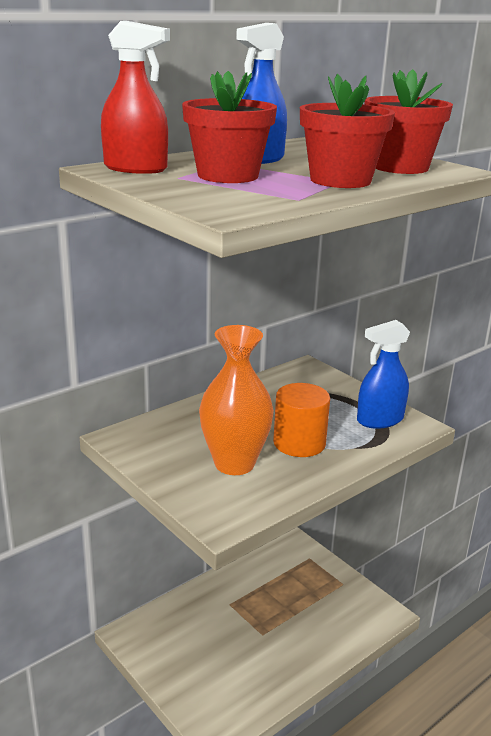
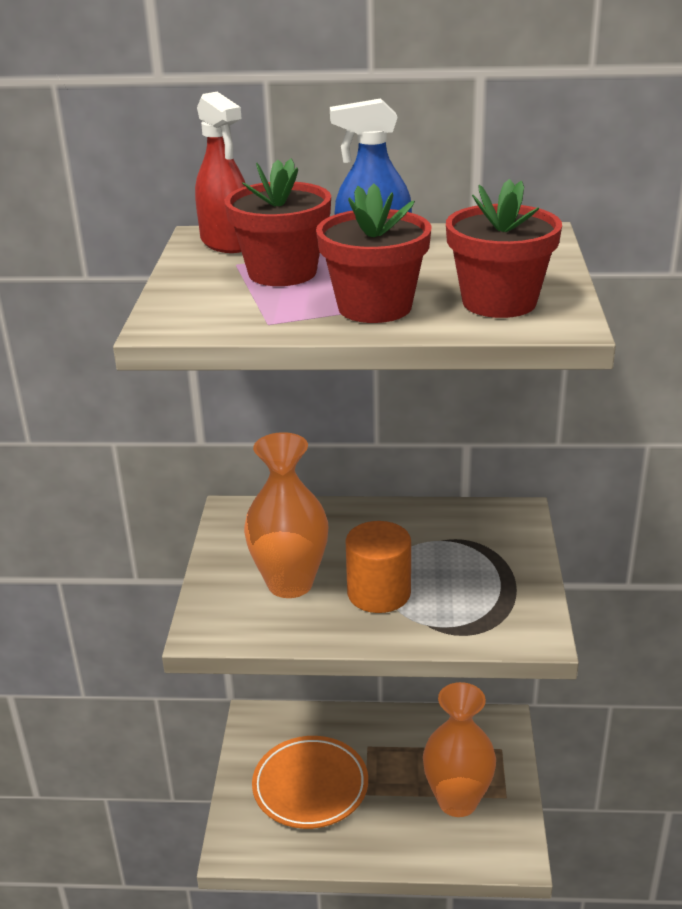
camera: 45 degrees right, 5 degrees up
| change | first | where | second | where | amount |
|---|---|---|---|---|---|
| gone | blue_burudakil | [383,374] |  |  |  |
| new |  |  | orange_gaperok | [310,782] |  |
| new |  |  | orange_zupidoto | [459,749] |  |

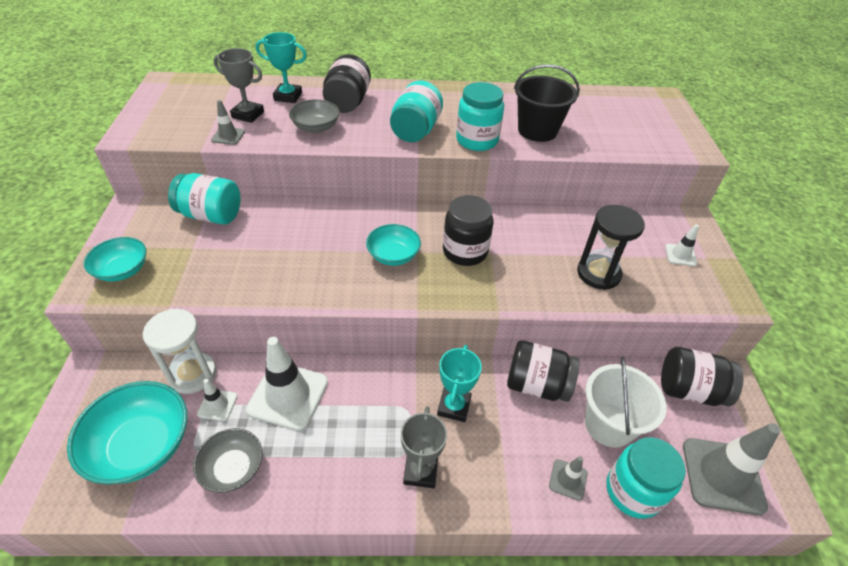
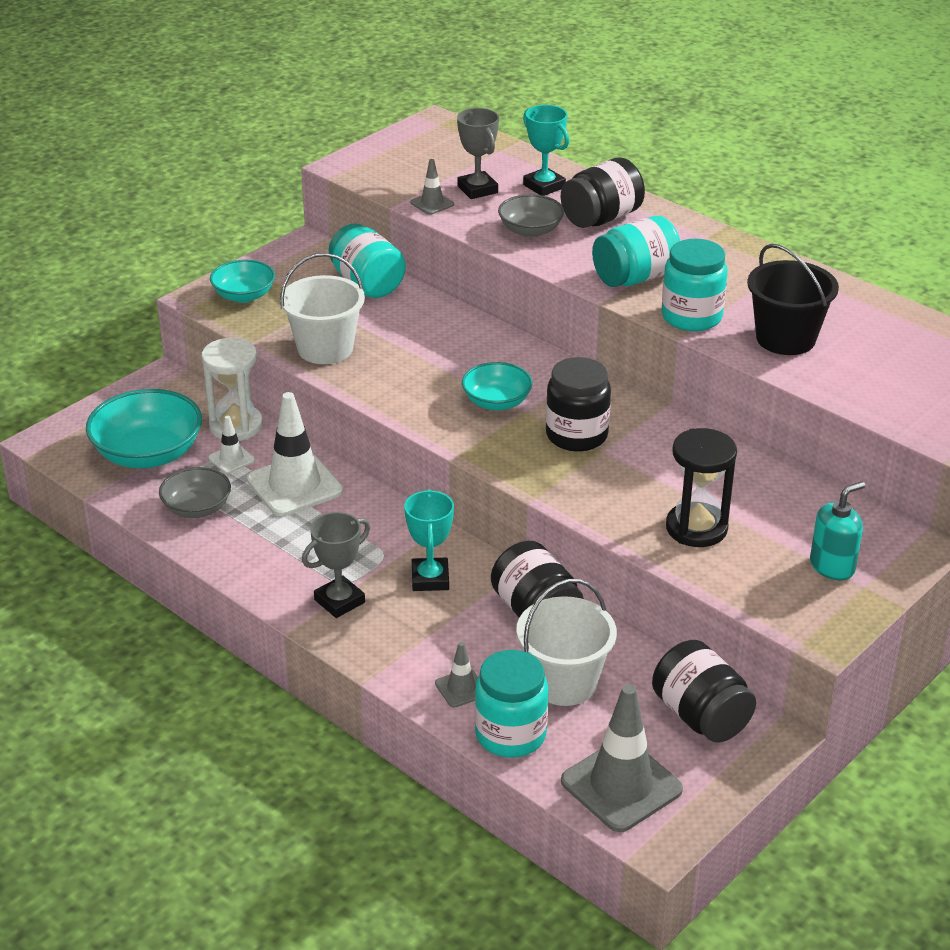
camera: 45 degrees right, 10 degrees down
| change | first | where | second | where | amount |
|---|---|---|---|---|---|
| rotated | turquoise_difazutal | [459,383] |  | [429,540] | 60 degrees counterclockwise |
| swapped | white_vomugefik | [682,245] | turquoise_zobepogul | [837,531] |  |
| new |  |  | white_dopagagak | [322,308] |  |

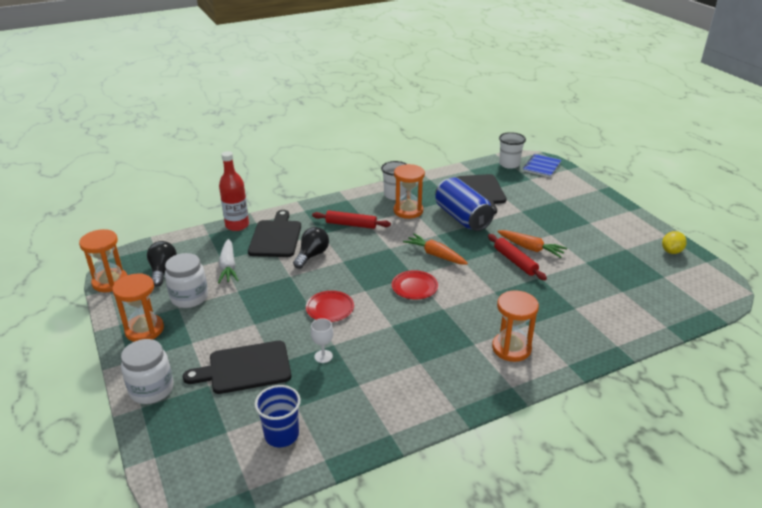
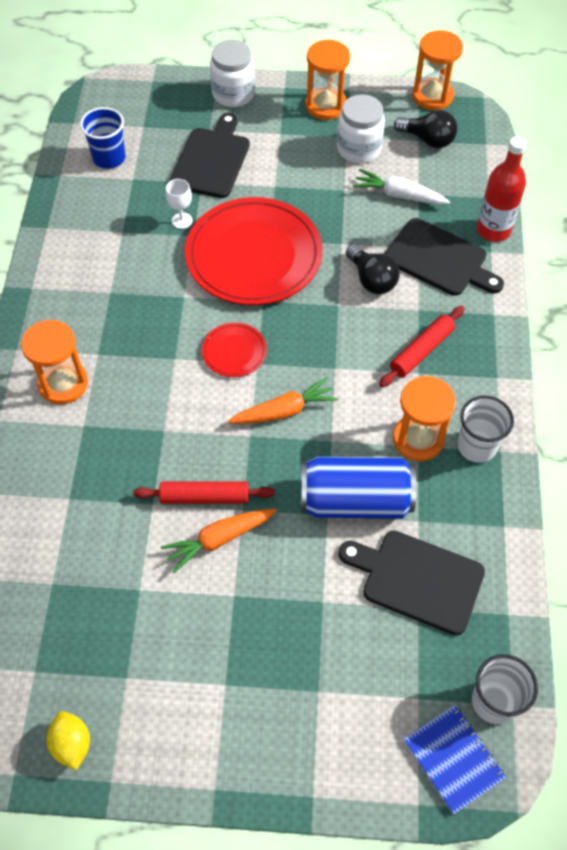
camera: 120 degrees right, 25 degrees up
| change | first | where | second | where | amount |
|---|---|---|---|---|---|
| scaled | red_gaperok | [330,306] |  | [254,251] | x2.23 |

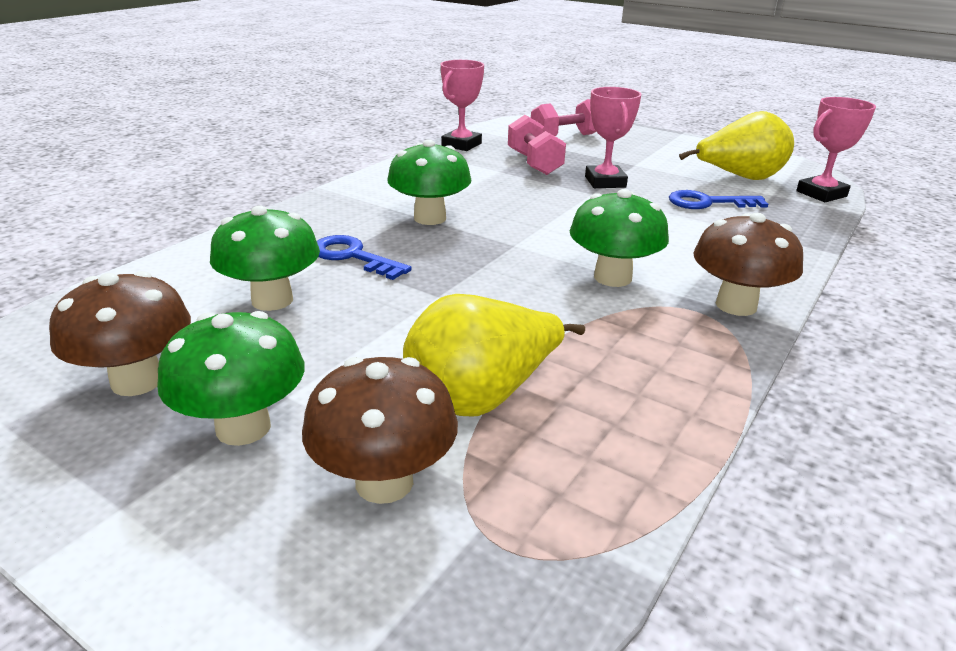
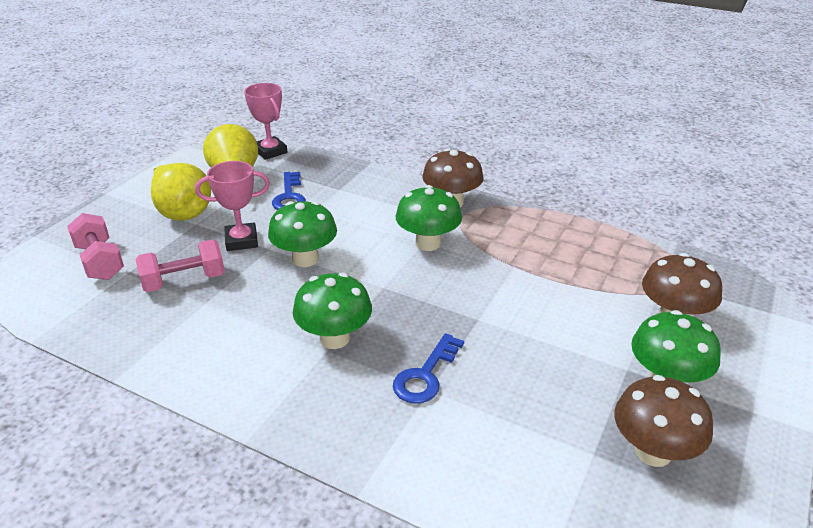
camera: 95 degrees left, 5 degrees up
| change | first | where | second | where | amount |
|---|---|---|---|---|---|
| shifted | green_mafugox | [265,258] |  | [302,234] |  |
| shifted | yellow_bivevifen | [494,355] |  | [181,192] |  |
| gone | pink_difazutal | [462,105] |  |  |  |

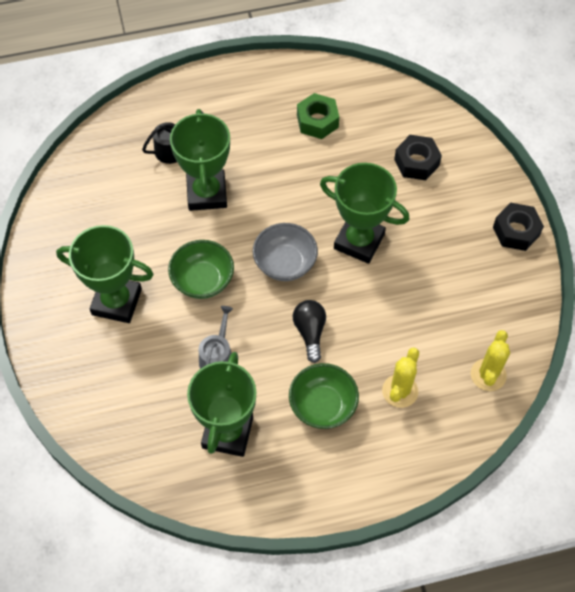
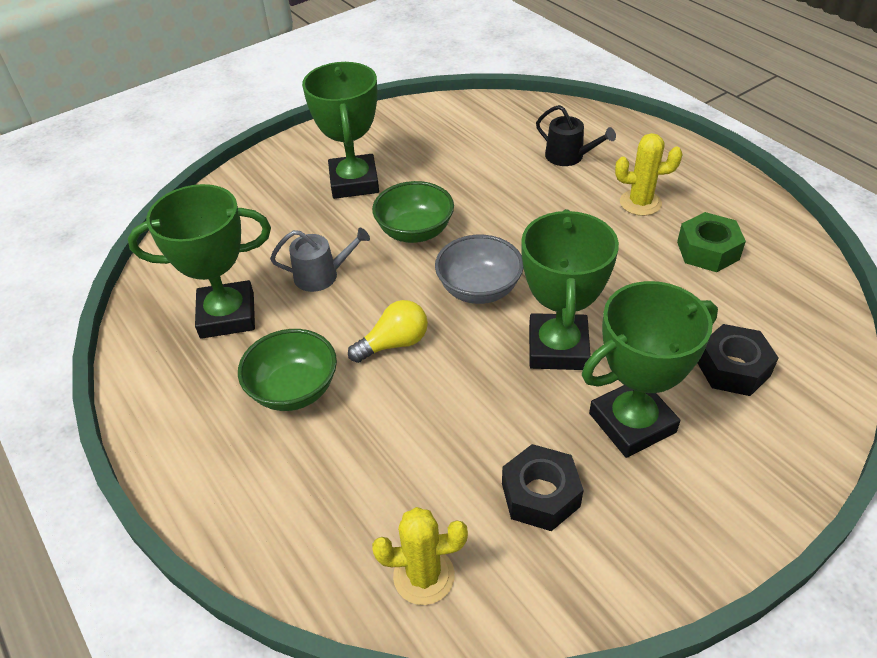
camera: 70 degrees right, 15 degrees down
| change | first | where | second | where | amount |
|---|---|---|---|---|---|
| shifted | green_difazutal | [200,160] |  | [650,369] |  |
| repainted | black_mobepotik | [309,331] | yellow_mobepotik | [388,331] |  |
| shifted | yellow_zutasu | [400,378] |  | [649,174] |  |
| shifted | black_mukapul | [518,226] |  | [543,487] |  |

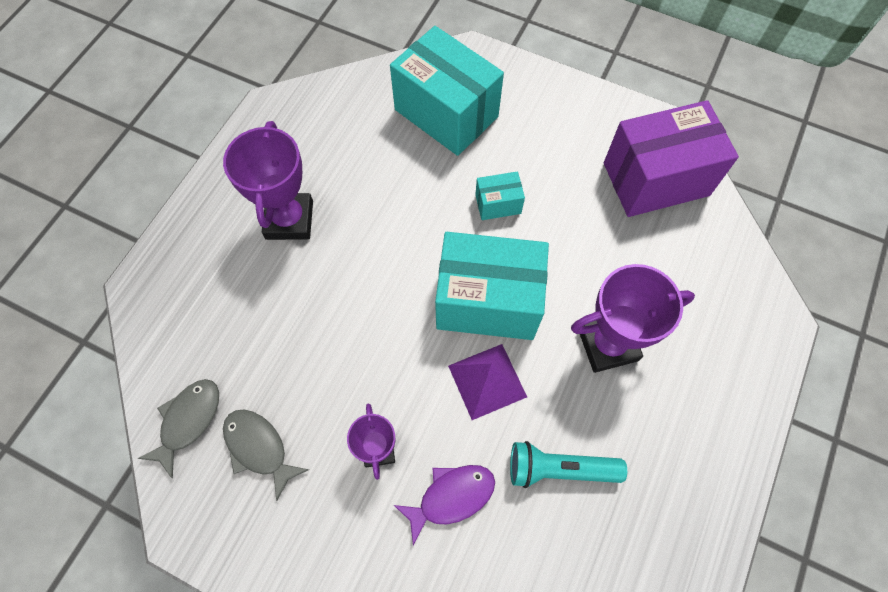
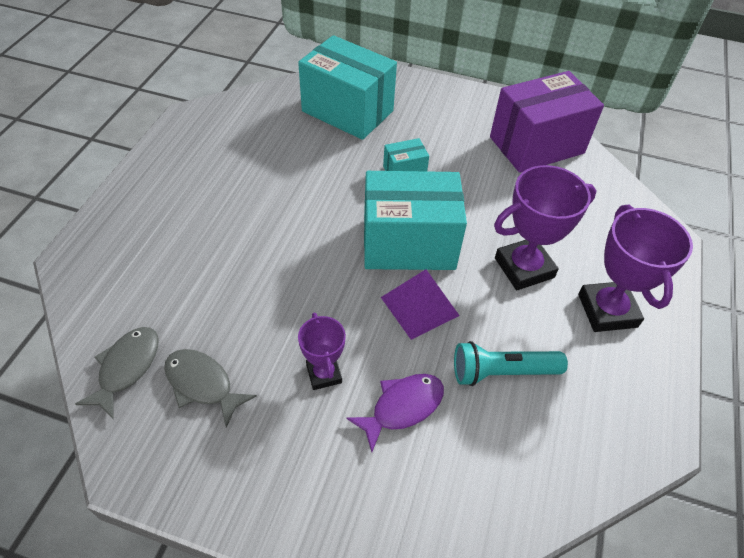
camera: 10 degrees left, 15 degrees down
| change | first | where | second | where | amount |
|---|---|---|---|---|---|
| shifted | purple_difazutal | [268,180] |  | [635,268] |  |

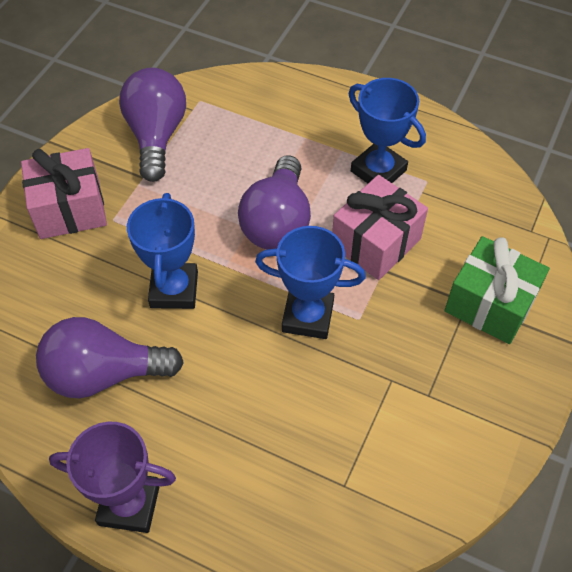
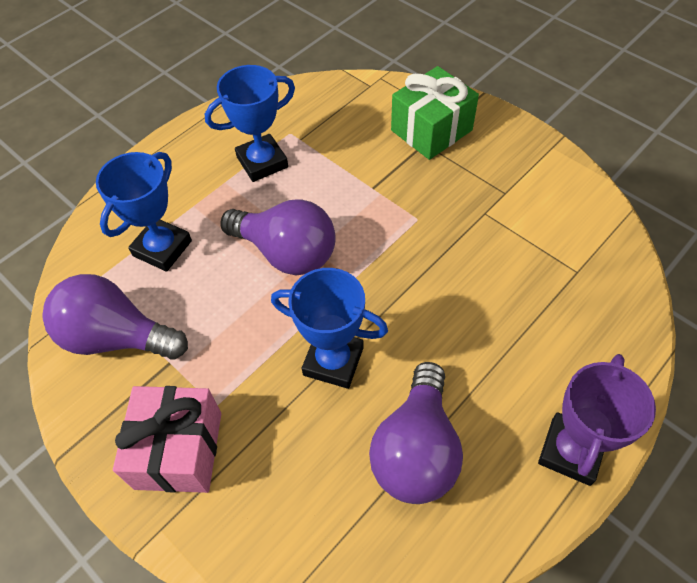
camera: 70 degrees left, 0 degrees up
| change | first | where | second | where | amount |
|---|---|---|---|---|---|
| shifted | blue_difazutal | [310,282] |  | [144,212] |  |
| gone | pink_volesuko | [380,227] |  |  |  |

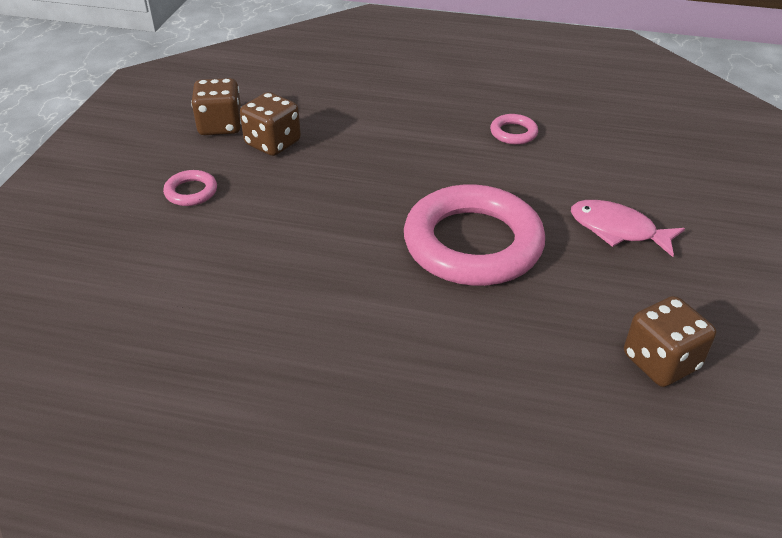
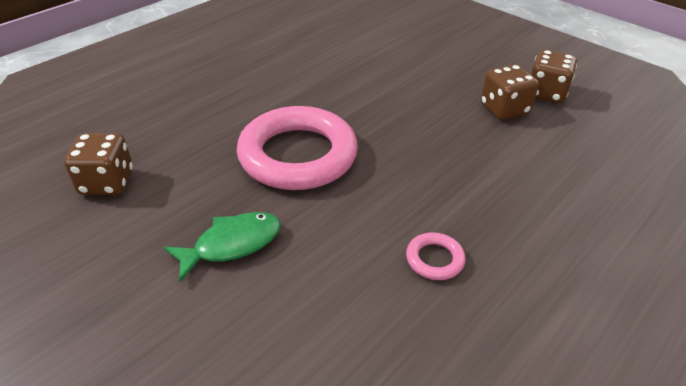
camera: 120 degrees right, 0 degrees up
| change | first | where | second | where | amount |
|---|---|---|---|---|---|
| gone | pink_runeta | [190,188] |  |  |  |
| repainted | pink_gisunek | [628,228] | green_gisunek | [222,247] |  |

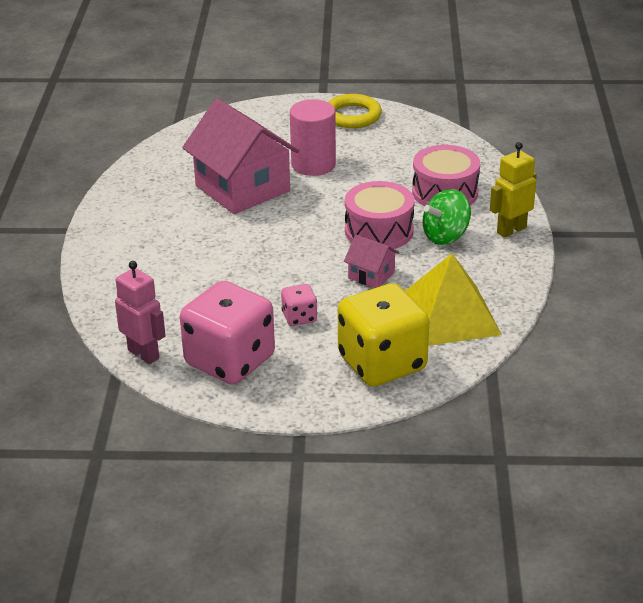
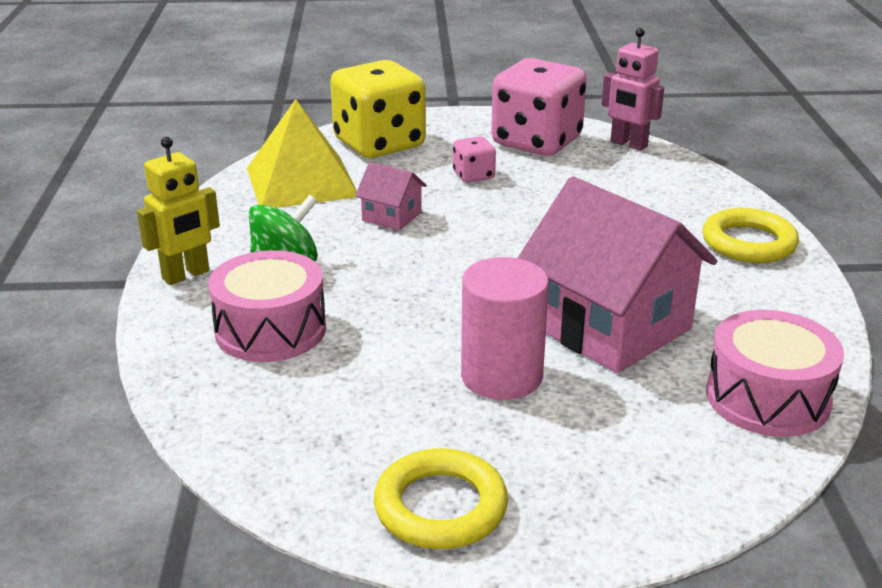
camera: 175 degrees right, 5 degrees down
| change | first | where | second | where | amount |
|---|---|---|---|---|---|
| shifted | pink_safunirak | [380,215] |  | [775,373] |  |
| new |  |  | yellow_runeta | [750,235] |  |

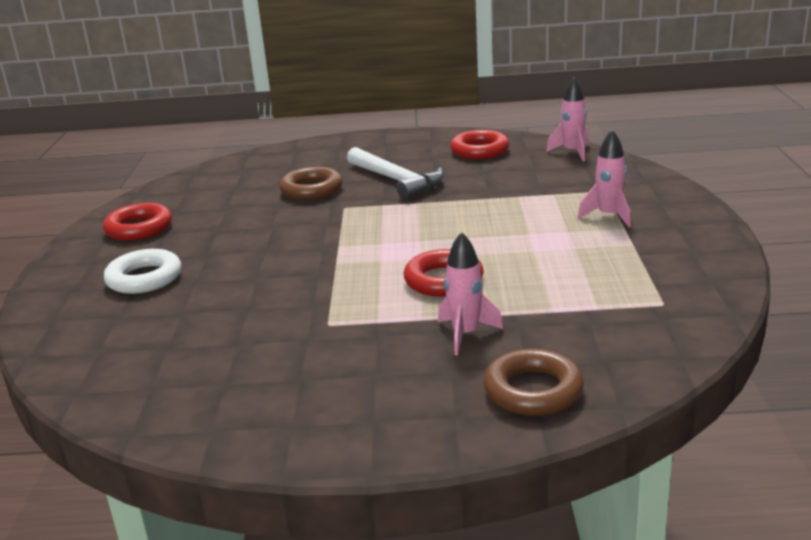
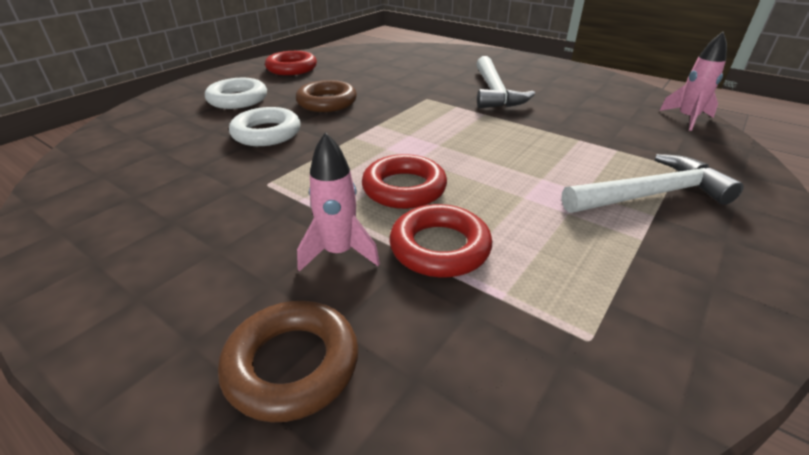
camera: 35 degrees right, 10 degrees up
| change | first | where | second | where | amount |
|---|---|---|---|---|---|
| shifted | brown_runeta | [311,183] |  | [326,96] |  |
| shifted | red_runeta | [479,144] |  | [440,240] |  |
| swapped | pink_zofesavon | [604,178] | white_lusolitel | [653,183] |  |
| new |  |  | white_runeta | [265,126] |  |

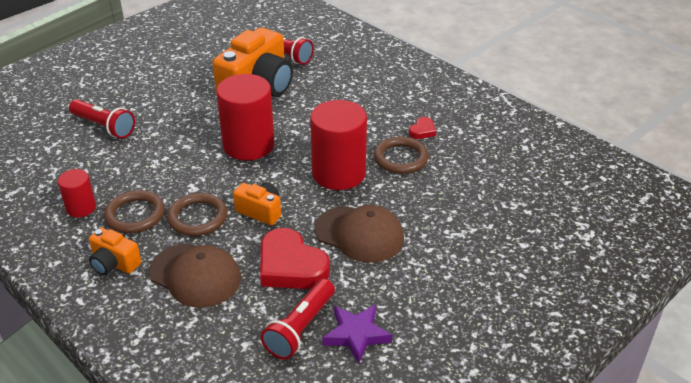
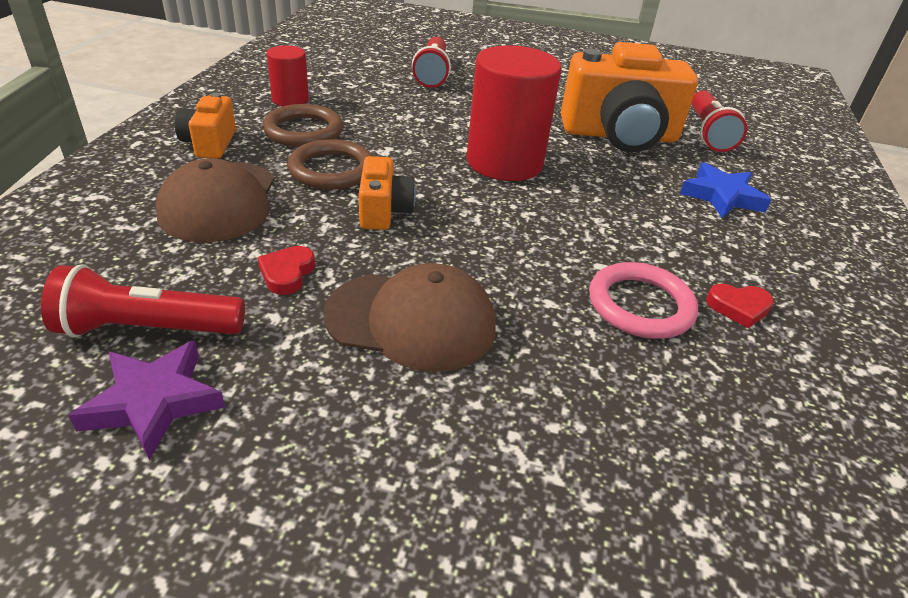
camera: 55 degrees right, 0 degrees up
| change | first | where | second | where | amount |
|---|---|---|---|---|---|
| scaled | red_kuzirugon | [295,258] |  | [286,270] | x0.47 |
| gone | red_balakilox | [338,145] |  |  |  |
| rotated | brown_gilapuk | [359,234] |  | [409,317] | 75 degrees counterclockwise |
| repainted | brown_runeta | [401,155] | pink_runeta | [643,300] |  |
| new |  |  | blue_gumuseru | [725,190] |  |

